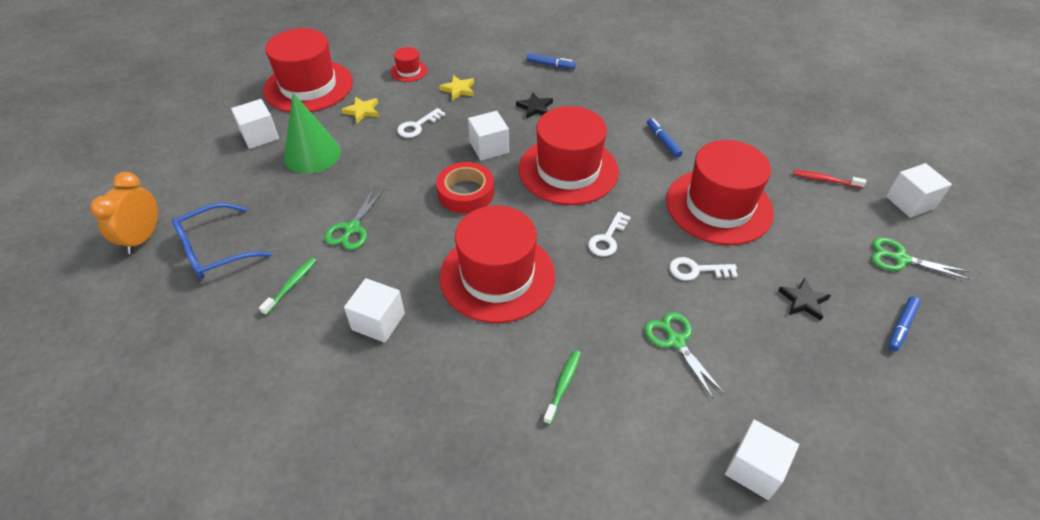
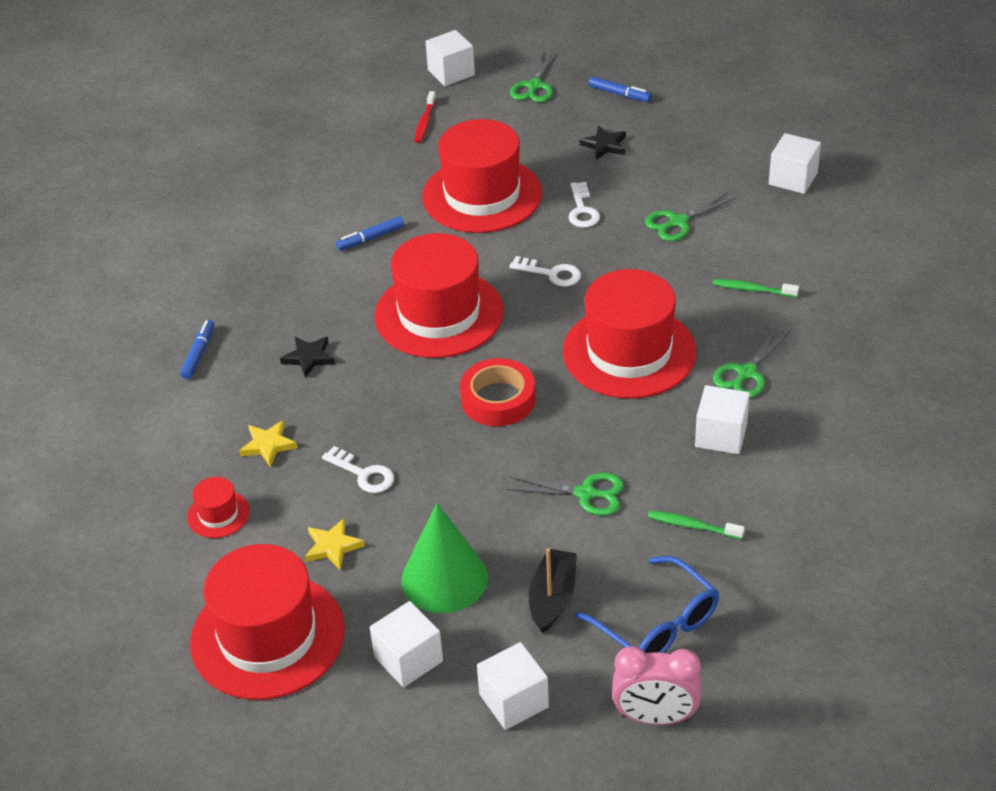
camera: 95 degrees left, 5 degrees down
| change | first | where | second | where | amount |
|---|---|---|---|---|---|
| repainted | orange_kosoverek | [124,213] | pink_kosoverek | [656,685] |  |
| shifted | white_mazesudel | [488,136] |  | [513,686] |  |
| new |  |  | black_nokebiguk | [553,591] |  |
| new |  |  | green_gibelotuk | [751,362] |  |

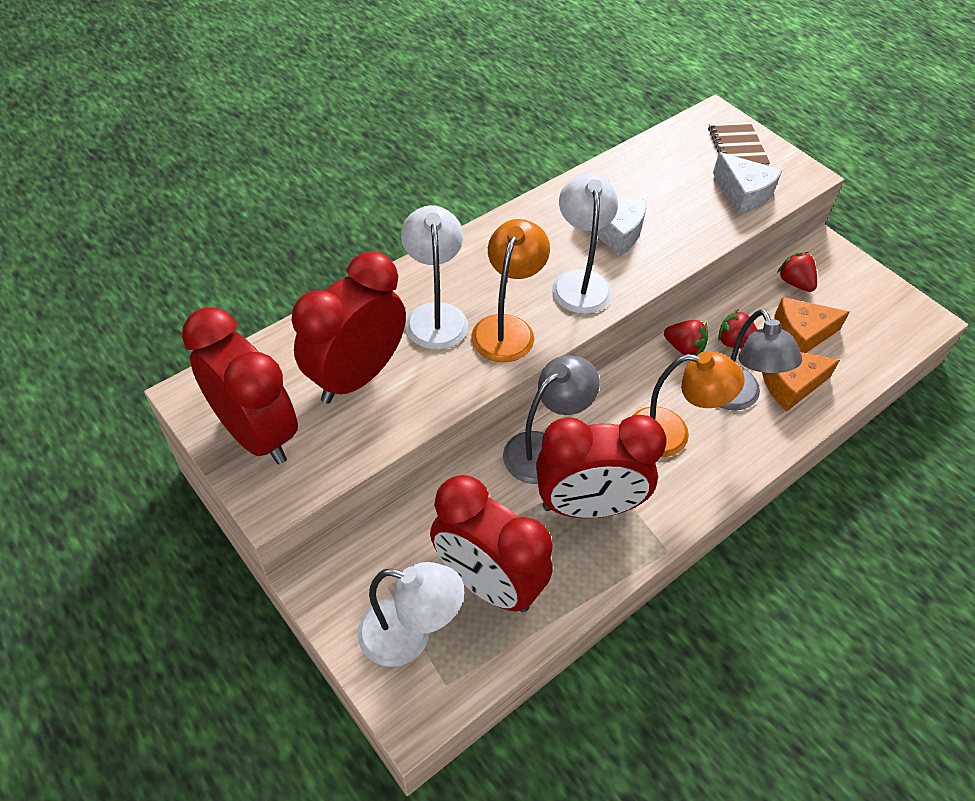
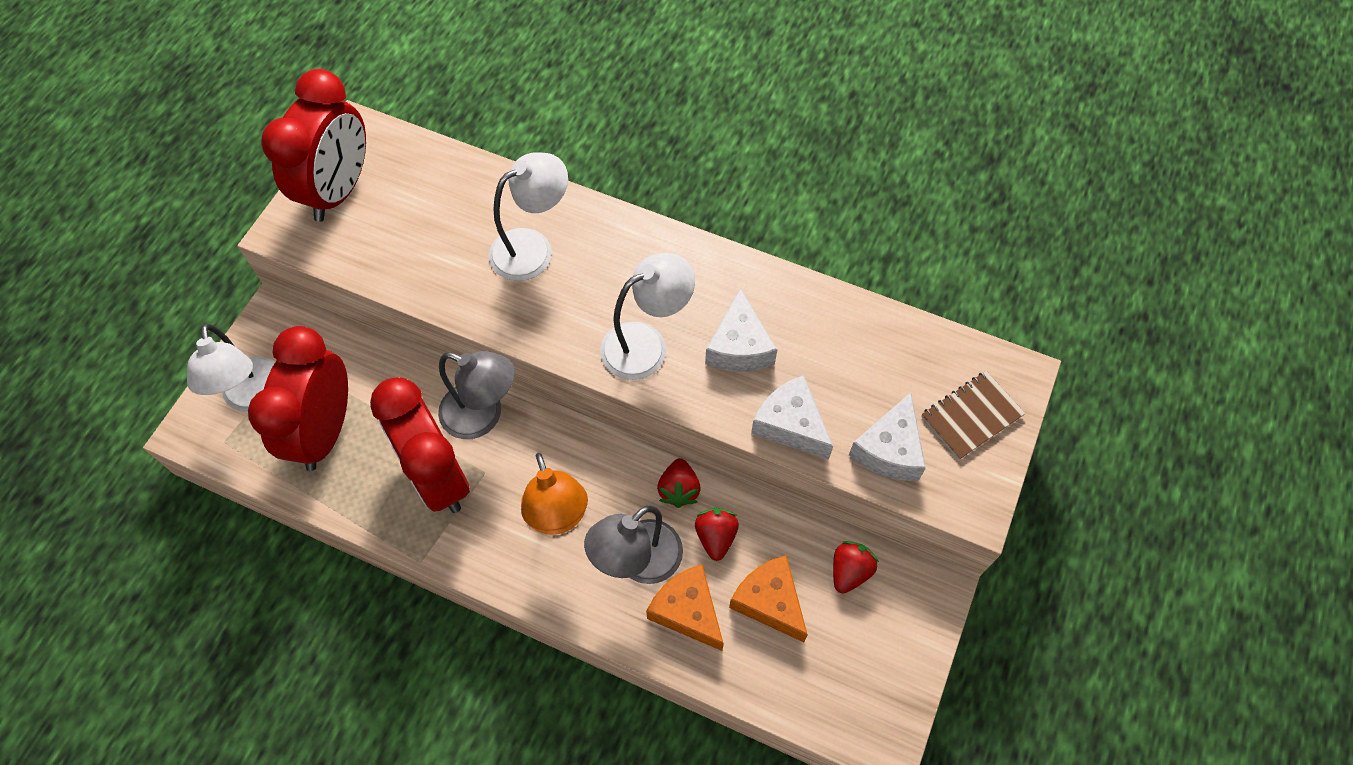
camera: 65 degrees right, 10 degrees up
| change | first | where | second | where | amount |
|---|---|---|---|---|---|
| gone | red_kosoverek | [348,327] |  |  |  |
| gone | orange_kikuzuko | [510,290] |  |  |  |
| new |  |  | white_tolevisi | [792,417] |  |

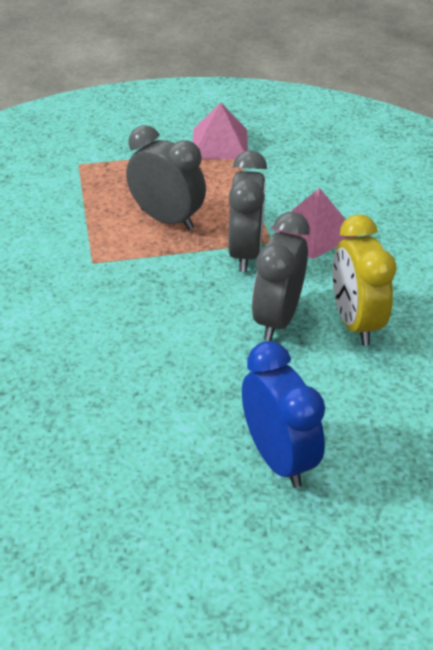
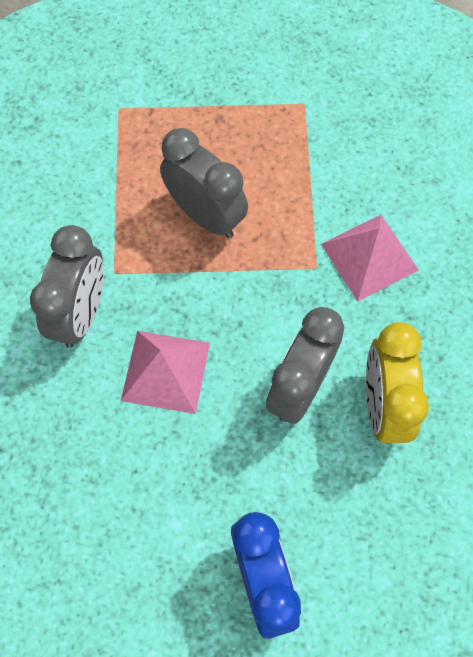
camera: 10 degrees right, 25 degrees up
| change | first | where | second | where | amount |
|---|---|---|---|---|---|
| shifted | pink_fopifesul | [220,130] |  | [165,372] |  |
| shifted | grey_kosoverek | [247,211] |  | [67,286] |  |

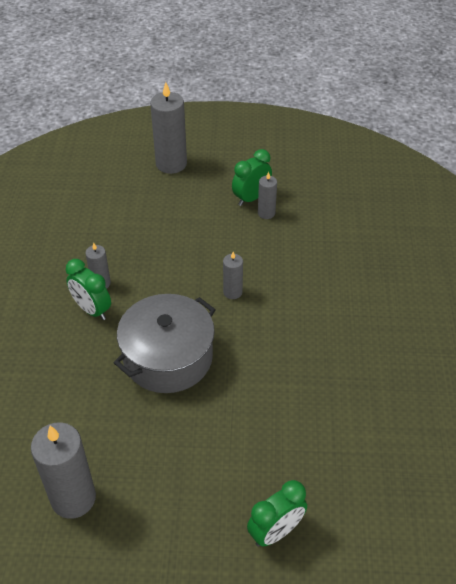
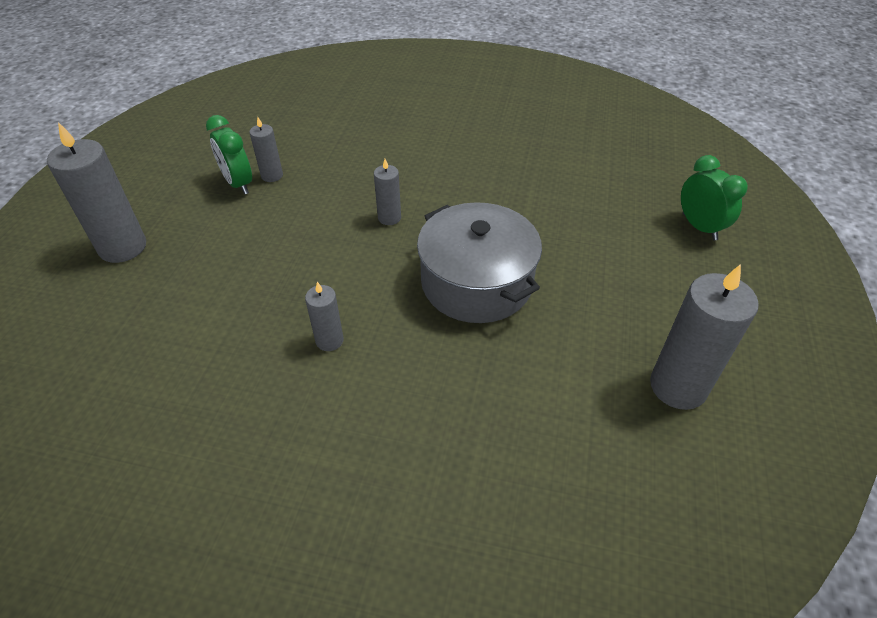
camera: 80 degrees left, 0 degrees up
| change | first | where | second | where | amount |
|---|---|---|---|---|---|
| gone | green_kosoverek | [88,289] |  |  |  |

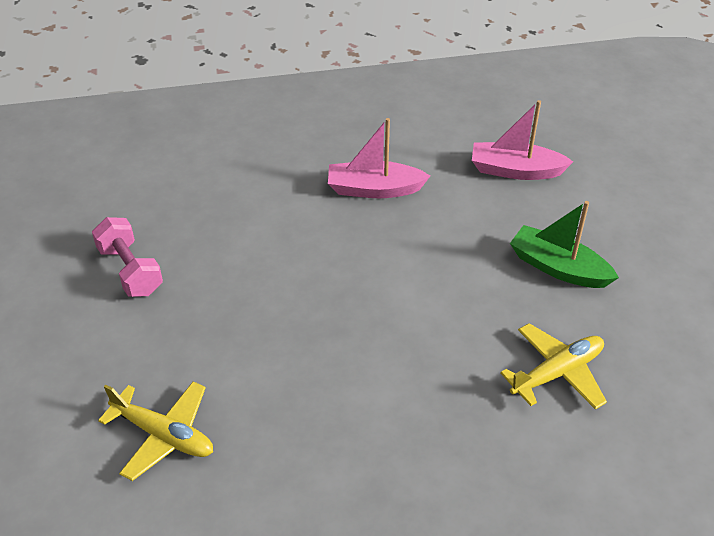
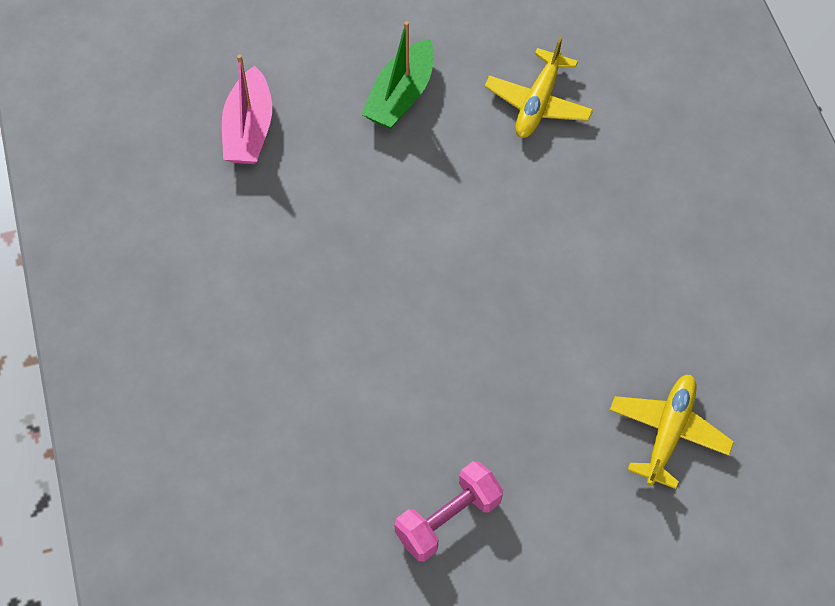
camera: 95 degrees left, 15 degrees up
| change | first | where | second | where | amount |
|---|---|---|---|---|---|
| gone | pink_nokebiguk | [379,158] |  |  |  |
| rotated | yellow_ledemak | [553,366] |  | [538,87] | 120 degrees counterclockwise |

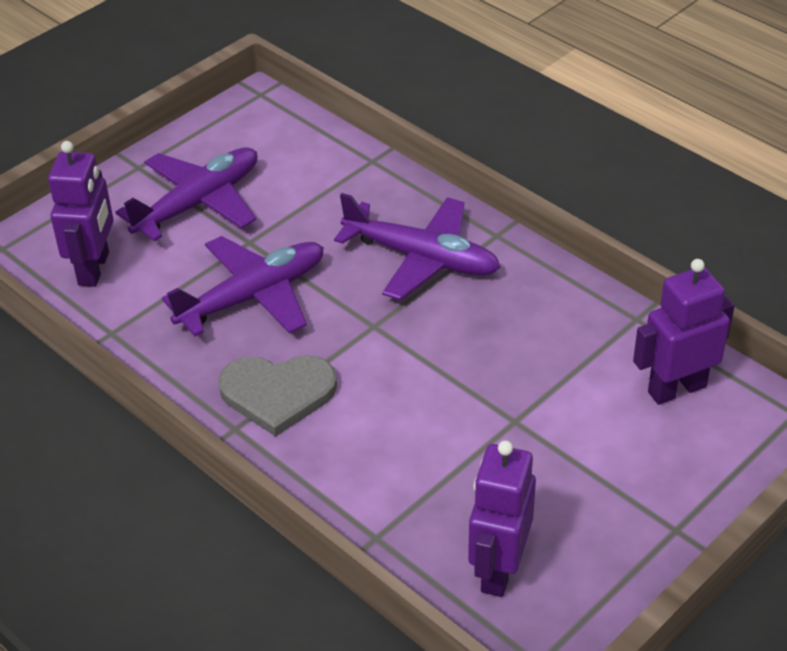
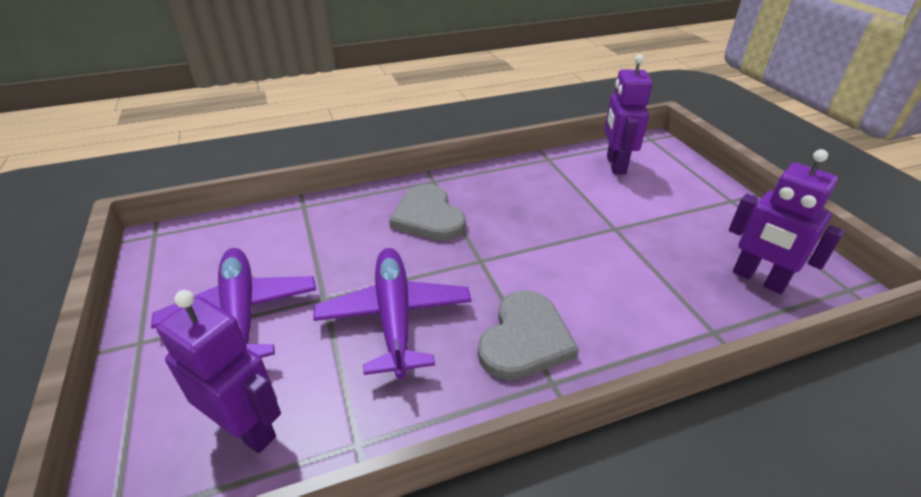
camera: 65 degrees left, 5 degrees down
| change | first | where | second | where | amount |
|---|---|---|---|---|---|
| swapped | purple_ledemak | [417,246] | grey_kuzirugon | [427,212] |  |

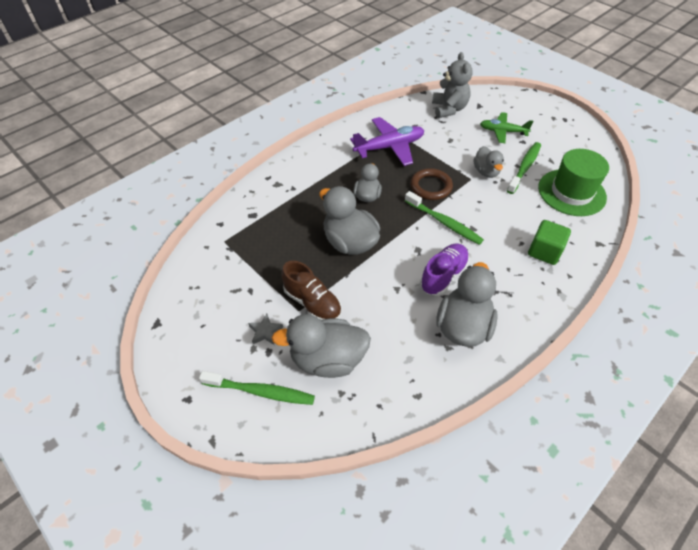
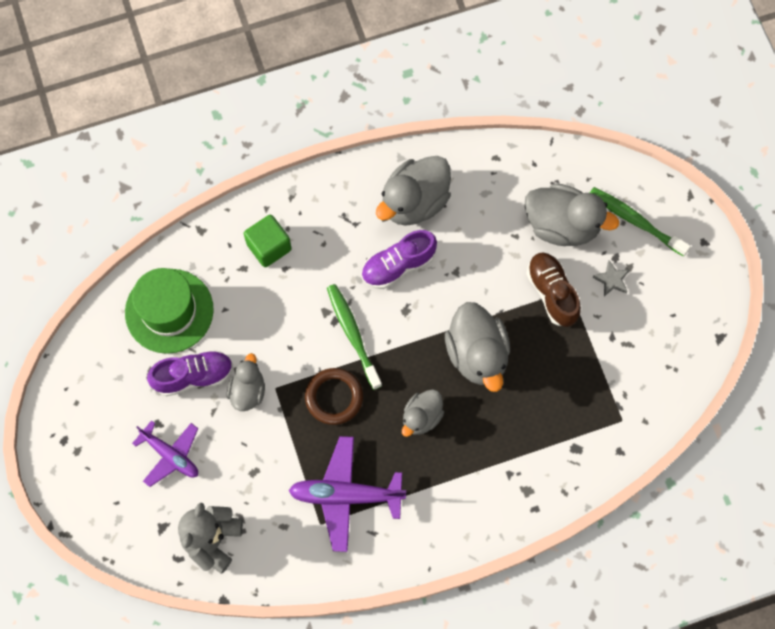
camera: 155 degrees left, 20 degrees up
| change | first | where | second | where | amount |
|---|---|---|---|---|---|
| repainted | green_ledemak | [507,127] | purple_ledemak | [165,453] |  |
| swapped | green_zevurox | [524,168] | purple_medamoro | [190,372] |  |

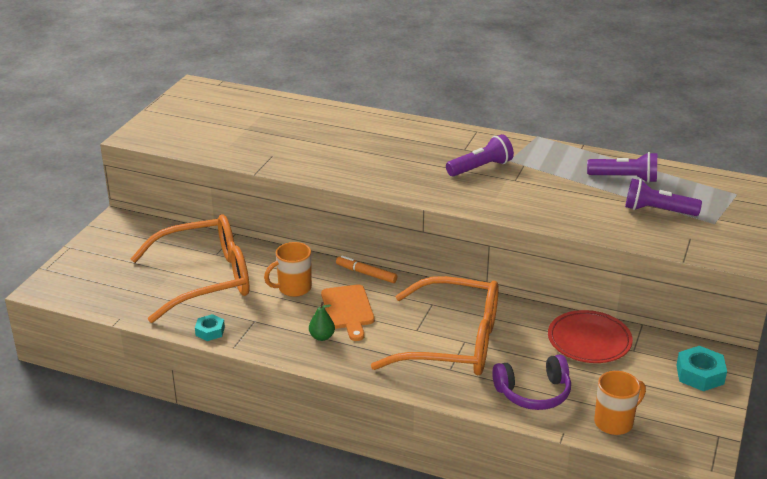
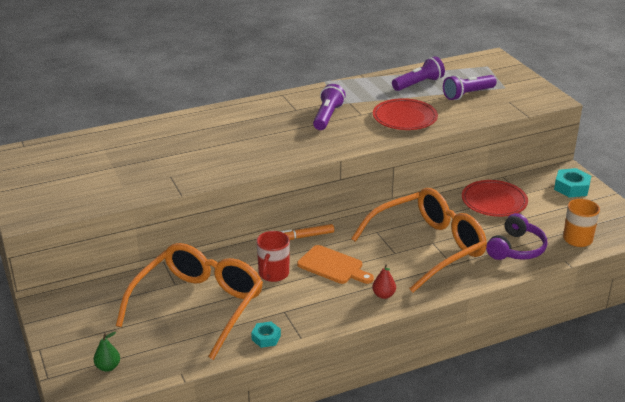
camera: 45 degrees left, 0 degrees up
| change | first | where | second | where | amount |
|---|---|---|---|---|---|
| repainted | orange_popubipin | [288,269] | red_popubipin | [273,256] |  |
| shifted | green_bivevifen | [322,321] |  | [107,352] |  |
| new |  |  | red_bivevifen | [384,281] |  |
| new |  |  | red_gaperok | [405,114] |  |

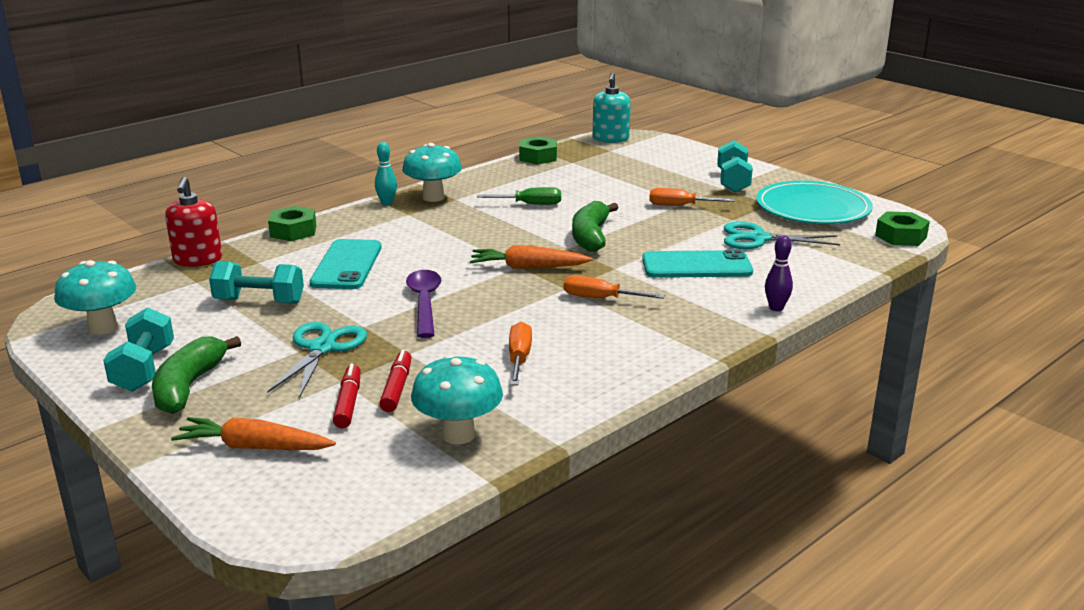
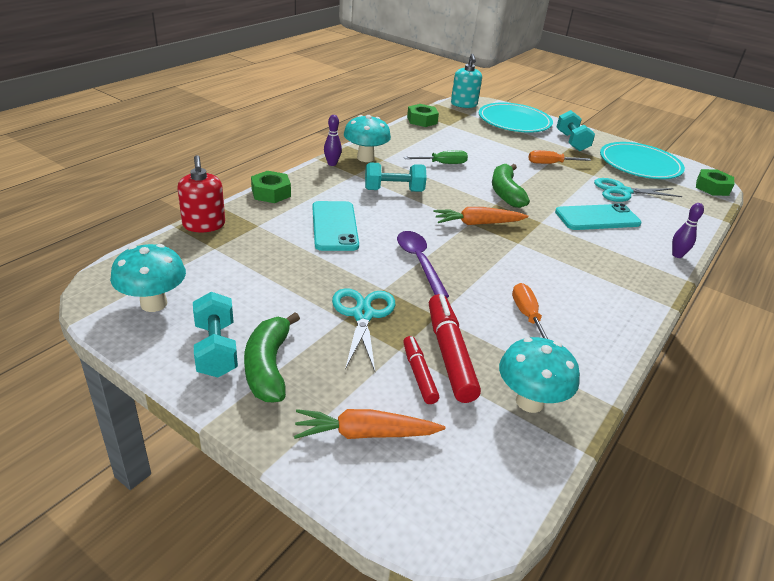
camera: 15 degrees left, 10 degrees up
| change | first | where | second | where | amount |
|---|---|---|---|---|---|
| shifted | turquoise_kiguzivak | [256,282] |  | [396,177] |  |
| repainted | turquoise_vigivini | [386,173] | purple_vigivini | [333,140] |  |
| scaled | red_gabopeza | [395,381] |  | [455,348] | x1.69 |
| gone | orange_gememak | [614,287] |  |  |  |
| new |  |  | turquoise_gaperok | [516,117] |  |

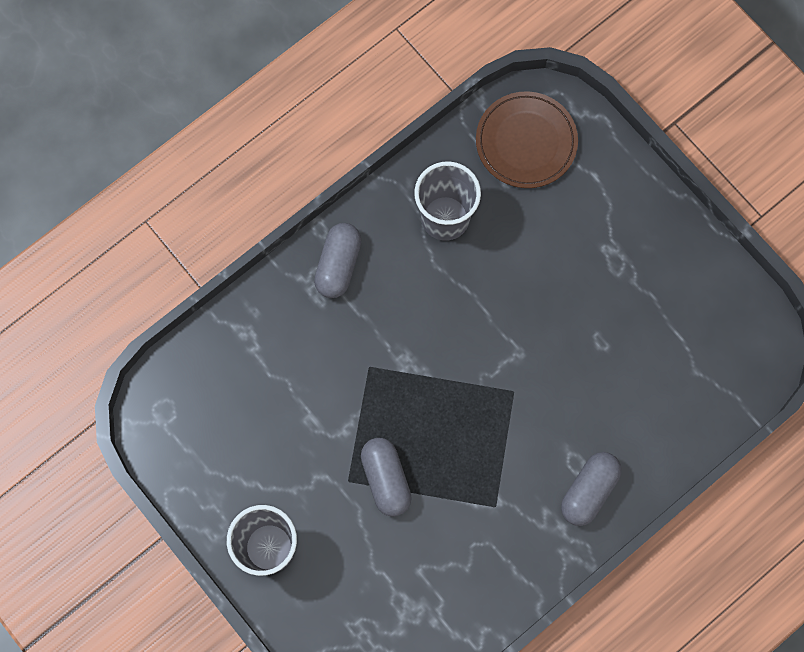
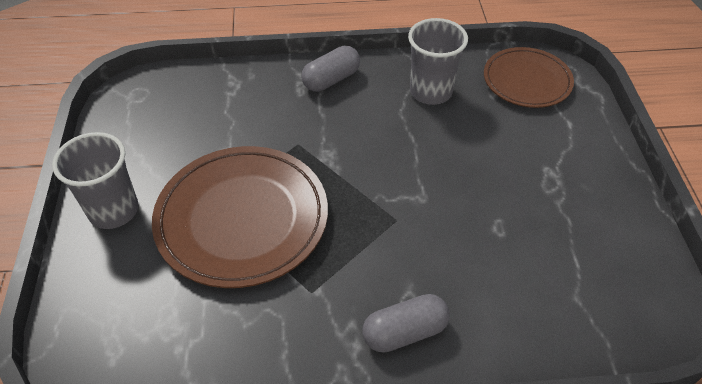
camera: 35 degrees right, 25 degrees down
| change | first | where | second | where | amount |
|---|---|---|---|---|---|
| swapped | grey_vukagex | [386,477] | brown_gaperok | [240,217] |  |

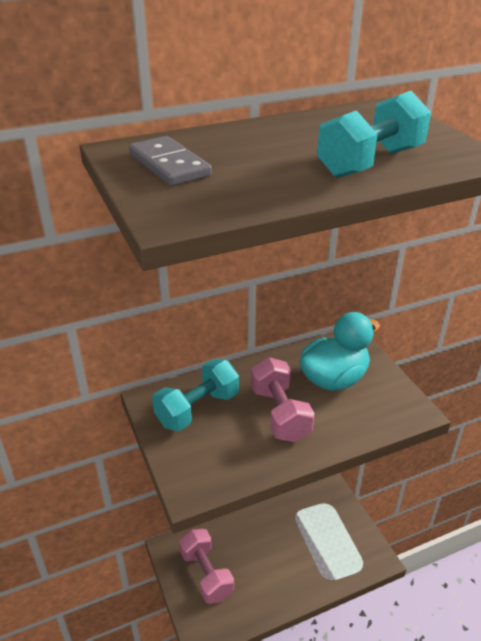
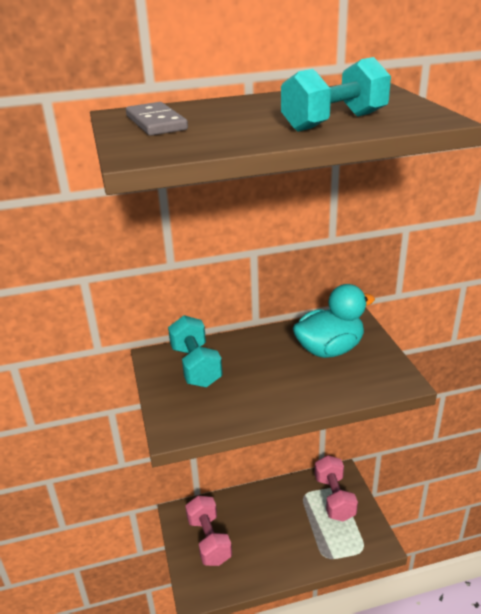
camera: 10 degrees right, 5 degrees down
| change | first | where | second | where | amount |
|---|---|---|---|---|---|
| rotated | turquoise_kiguzivak | [195,395] |  | [195,351] | 75 degrees counterclockwise |
| shifted | pink_kiguzivak | [282,399] |  | [336,488] |  |

